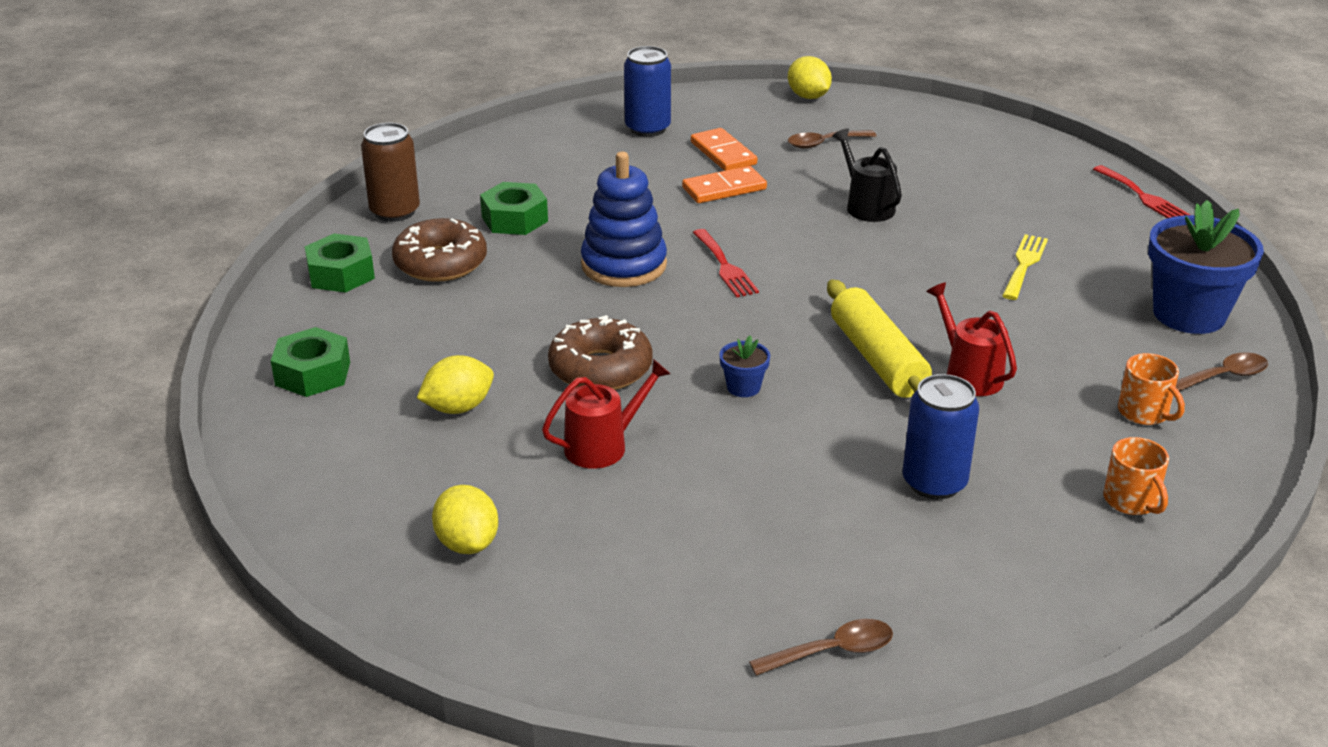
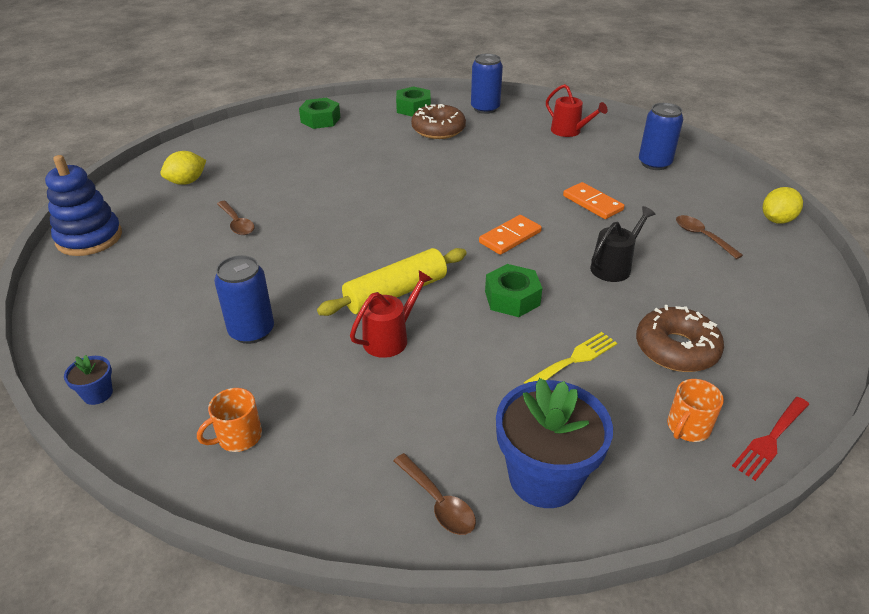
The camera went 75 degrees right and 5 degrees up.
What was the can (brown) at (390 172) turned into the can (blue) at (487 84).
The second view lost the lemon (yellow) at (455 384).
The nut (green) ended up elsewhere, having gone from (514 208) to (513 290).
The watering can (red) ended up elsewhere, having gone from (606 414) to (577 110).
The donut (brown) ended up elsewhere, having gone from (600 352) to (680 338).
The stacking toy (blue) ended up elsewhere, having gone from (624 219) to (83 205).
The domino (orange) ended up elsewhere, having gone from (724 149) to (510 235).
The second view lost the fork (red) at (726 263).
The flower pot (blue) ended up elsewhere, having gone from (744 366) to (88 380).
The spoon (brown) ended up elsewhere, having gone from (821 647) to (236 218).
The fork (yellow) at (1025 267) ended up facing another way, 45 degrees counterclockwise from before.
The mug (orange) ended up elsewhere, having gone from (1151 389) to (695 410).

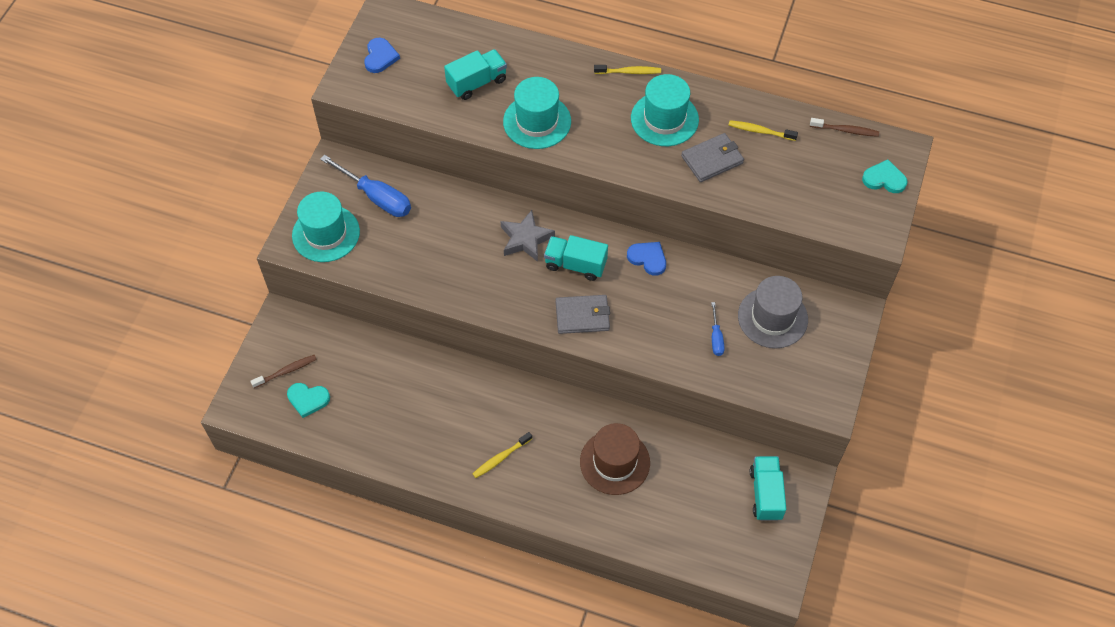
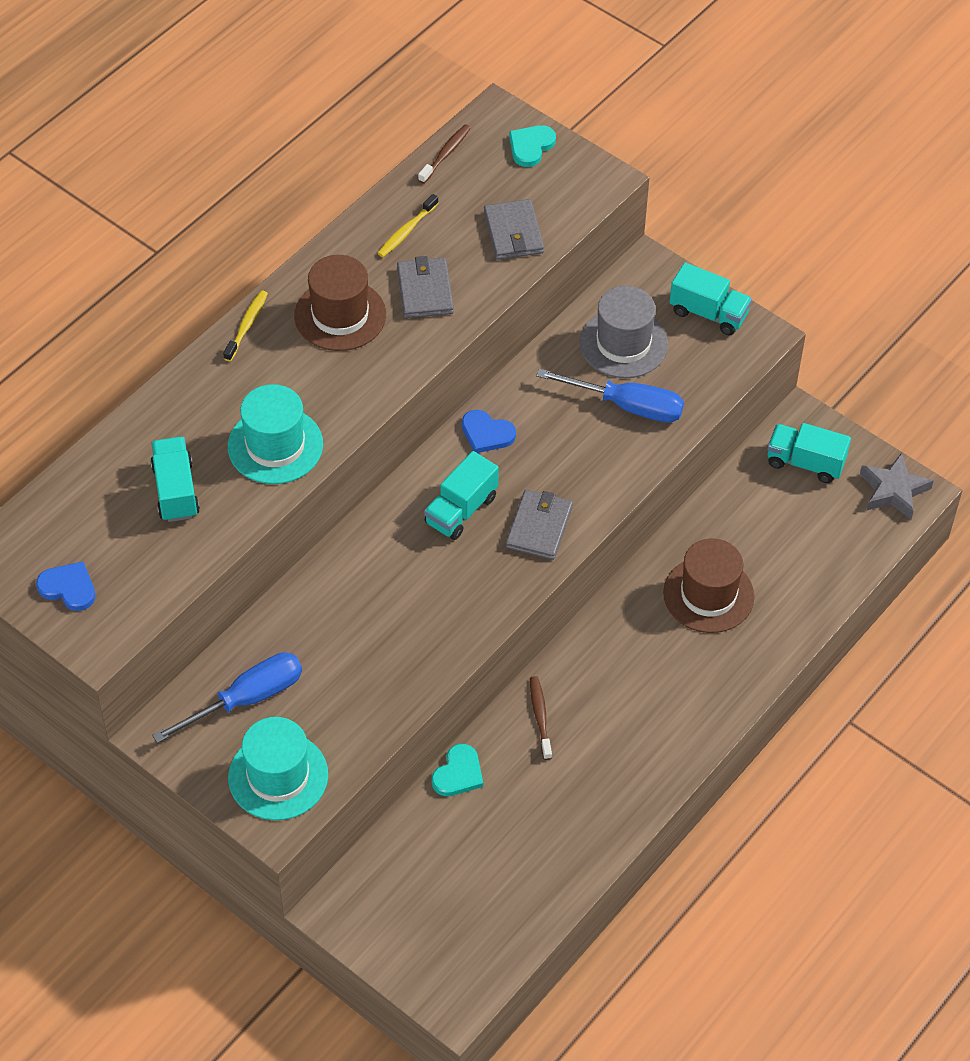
The camera went 70 degrees left and 5 degrees down.
The toothbrush (brown) ended up elsewhere, having gone from (283 371) to (541 718).
The heart (turquoise) ended up elsewhere, having gone from (308 400) to (457 770).
The second view lost the toothbrush (yellow) at (502 455).
The star (grey) ended up elsewhere, having gone from (527 236) to (897 486).
The heart (blue) at (646 259) ended up facing another way, 120 degrees counterclockwise from before.
What was the hat (turquoise) at (665 110) turned into the hat (brown) at (340 303).
The size of the screwdriver (blue) at (718 329) changed by a factor of 1.98.
The second view gained the wallet (grey) at (514 229).
The second view gained the truck (turquoise) at (710 299).

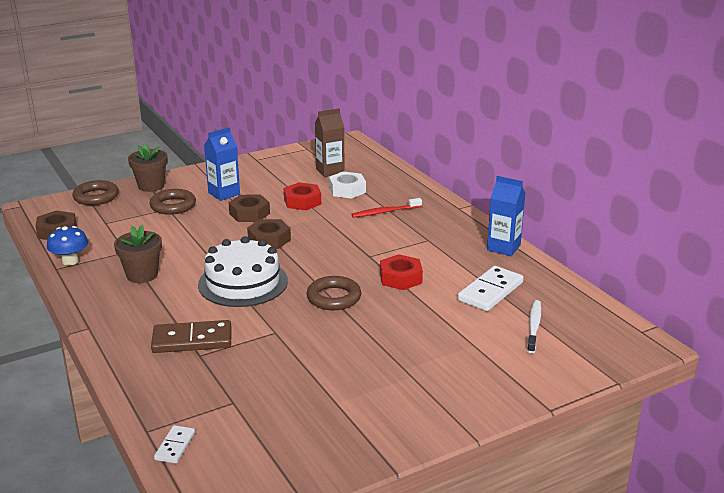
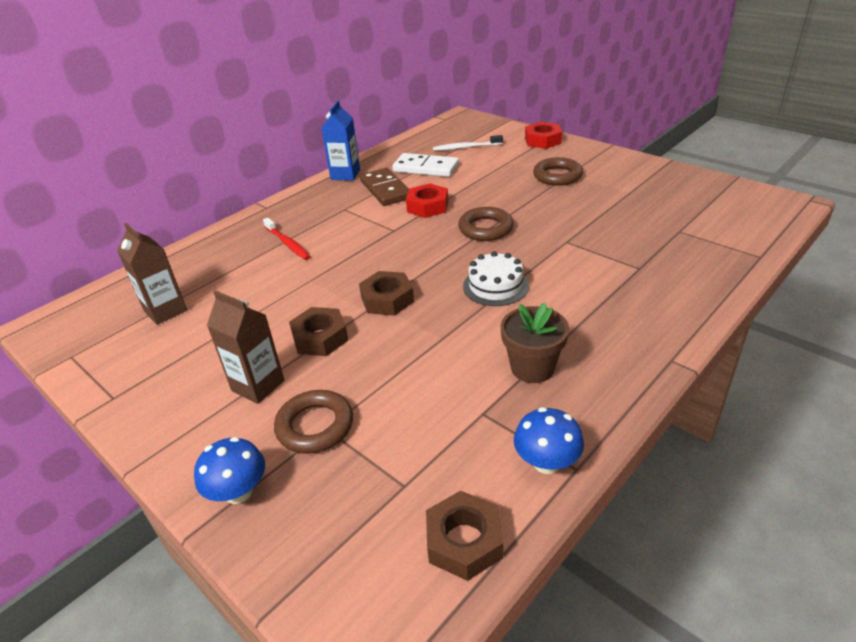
The camera went 105 degrees left and 10 degrees up.
The ring (brown) ended up elsewhere, having gone from (95 192) to (558 171).
Where the flower pot (brown) stood at (148 167), the mushroom (blue) came to stand at (229 470).
The domino (brown) ended up elsewhere, having gone from (191 336) to (384 187).
The second view lost the domino (white) at (174 444).
The size of the cake (white) at (243 271) changed by a factor of 0.63.
What was the carton (blue) at (222 164) turned into the carton (brown) at (245 347).
The nut (red) ended up elsewhere, having gone from (302 196) to (543 135).
The second view lost the nut (white) at (347 185).

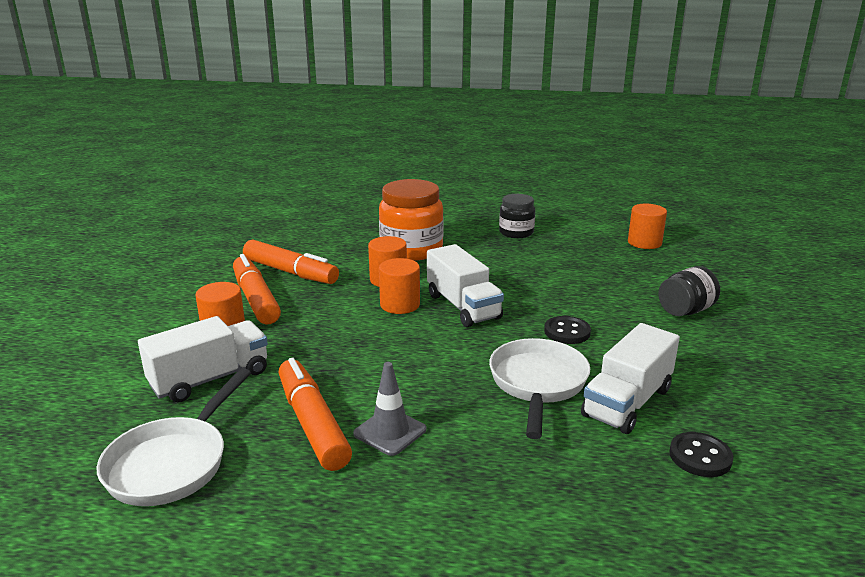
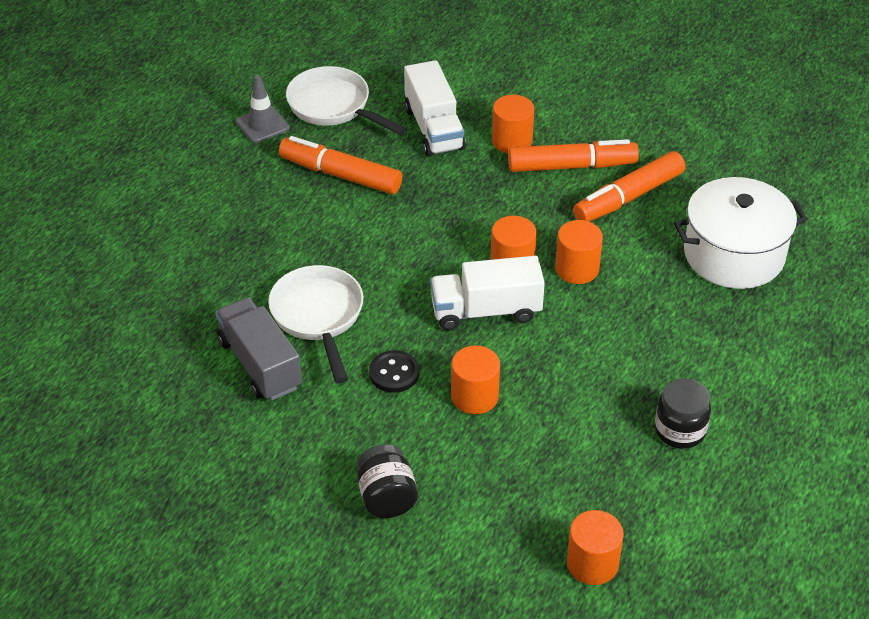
The camera went 110 degrees right and 20 degrees up.
The marker (orange) at (315 414) ended up facing another way, 150 degrees counterclockwise from before.
The traffic cone (grey) ended up elsewhere, having gone from (389 409) to (262 109).
The second view lost the jar (orange) at (411 220).
The pan (white) at (539 388) ended up facing another way, 135 degrees counterclockwise from before.
What was the truck (white) at (630 378) turned into the truck (grey) at (258 349).
The second view lost the button (black) at (701 454).
The second view gained the cylinder (orange) at (475 380).
The second view gained the pot (white) at (740 233).

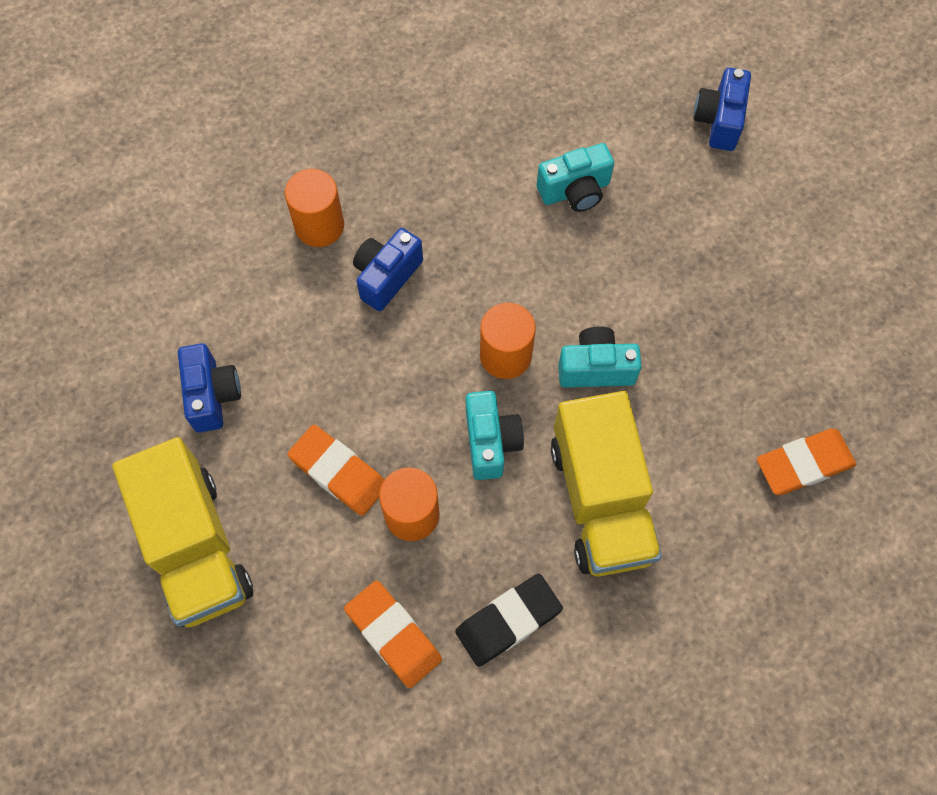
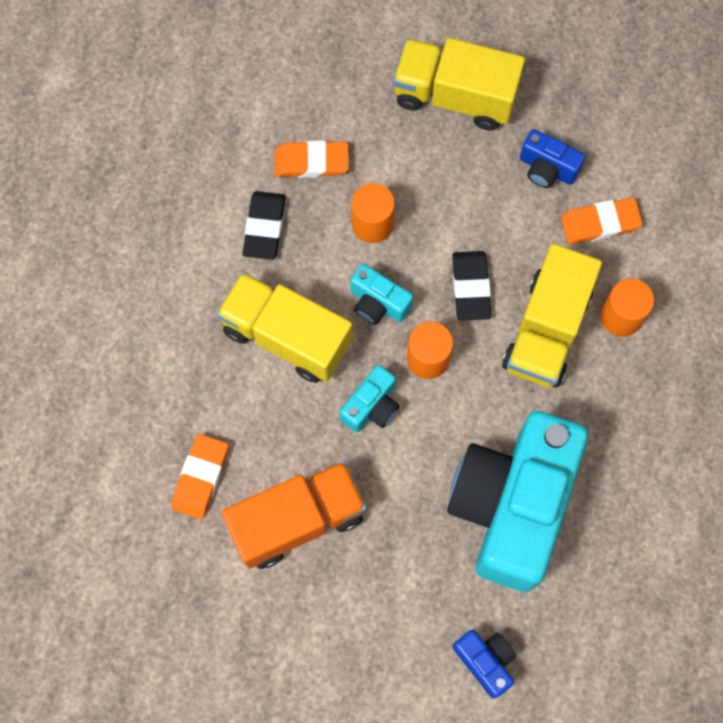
The camera went 130 degrees right and 5 degrees up.
The eraser (orange) ended up elsewhere, having gone from (335 470) to (602 220).
Where the camera (blue) stood at (388 269), the truck (yellow) came to stand at (552 316).
The size of the camera (turquoise) at (575 177) changed by a factor of 2.46.
The second view gained the truck (orange) at (294 515).
The second view gained the eraser (black) at (471 286).

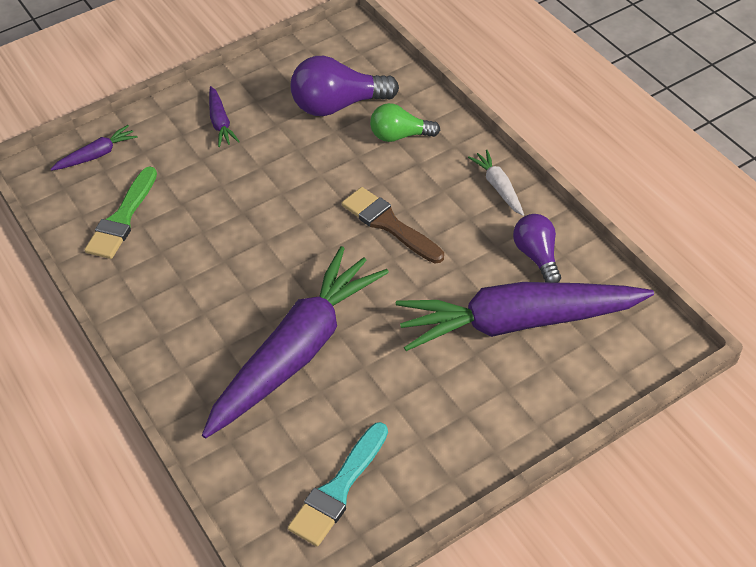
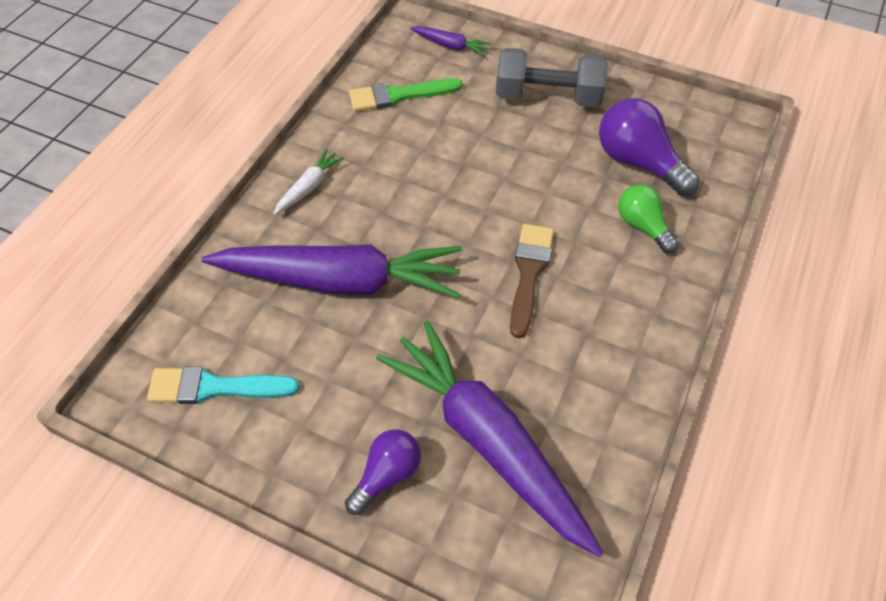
The camera went 55 degrees right and 5 degrees up.
Where the carrot (purple) stood at (224 116), the dumbbell (grey) came to stand at (552 77).
The carrot (white) ended up elsewhere, having gone from (496 183) to (308 182).
The light bulb (purple) ended up elsewhere, having gone from (537 248) to (383 472).

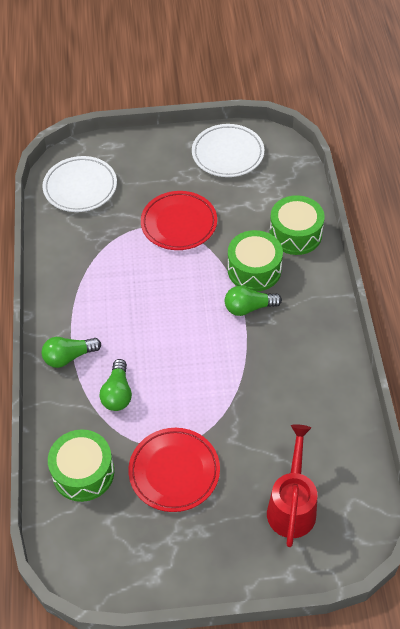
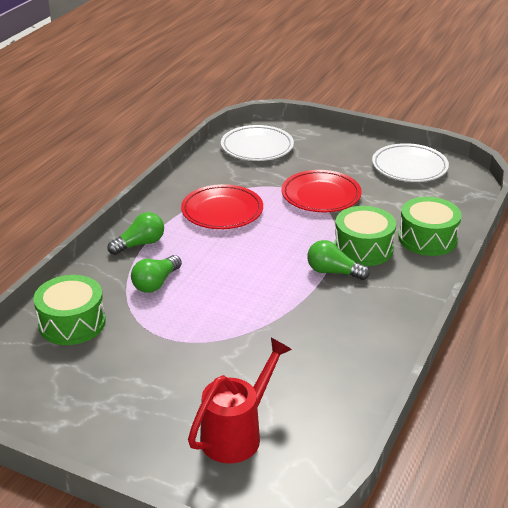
The camera went 30 degrees right and 20 degrees down.
The light bulb (green) at (71 352) ended up facing another way, 135 degrees clockwise from before.
The plate (red) ended up elsewhere, having gone from (174 470) to (222 206).

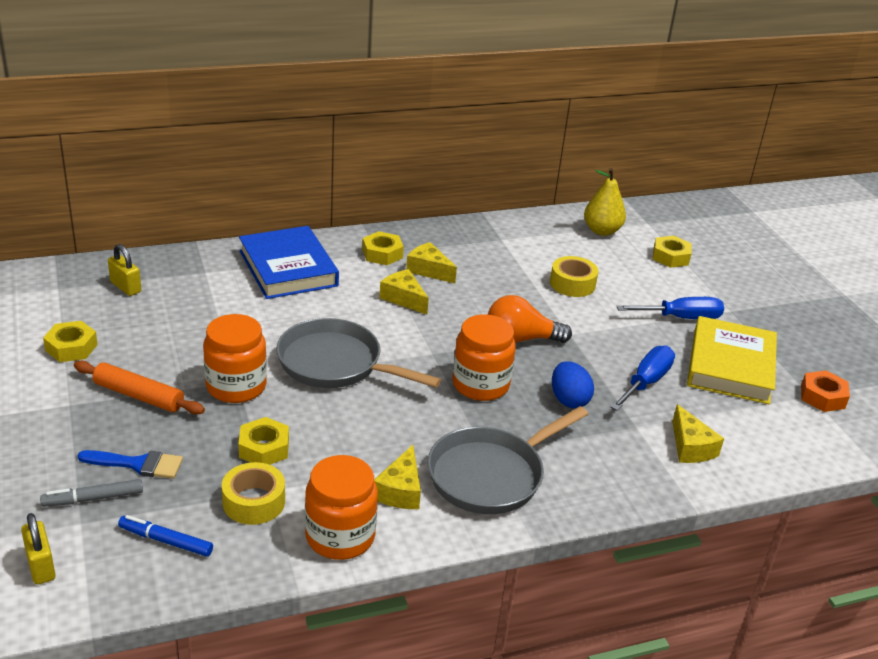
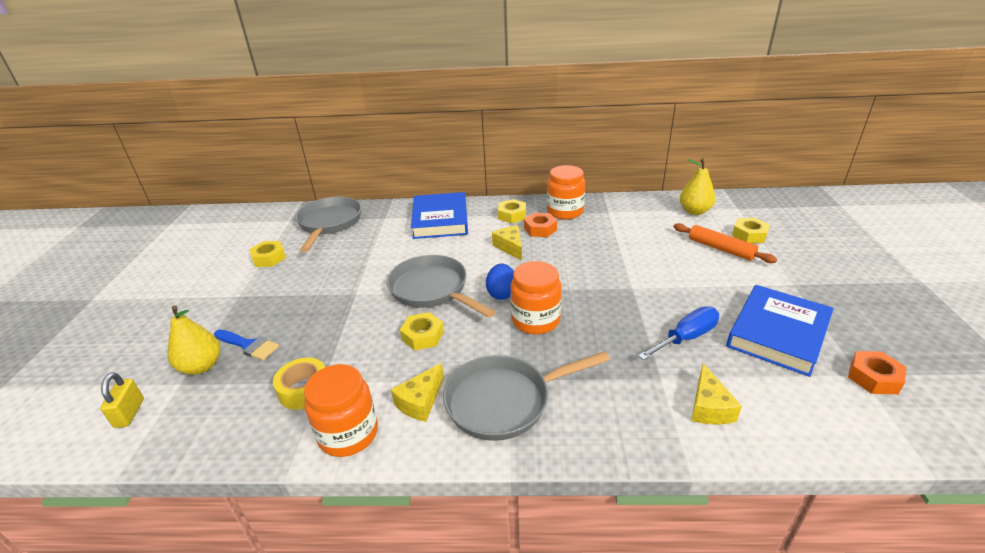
The camera went 25 degrees right and 0 degrees up.
Where the marker (grey) stood at (91 493), the pear (yellow) came to stand at (194 340).
The rolling pin (orange) ended up elsewhere, having gone from (139 388) to (725 243).
Where the padlock (yellow) stood at (124 270), the pan (grey) came to stand at (328 224).
The second view lost the marker (blue) at (165 536).
The jar (orange) ended up elsewhere, having gone from (235 358) to (566 192).
The nut (yellow) ended up elsewhere, having gone from (263 441) to (422 331).
Where the cheese (yellow) stood at (431 262), the nut (orange) came to stand at (540 225).
The second view lost the light bulb (orange) at (530 319).
The second view lost the tape (yellow) at (574 276).
The egg (blue) ended up elsewhere, having gone from (573 384) to (500 282).
The second view lost the screwdriver (blue) at (670 308).
What was the book (yellow) at (732 360) turned into the book (blue) at (780 331).

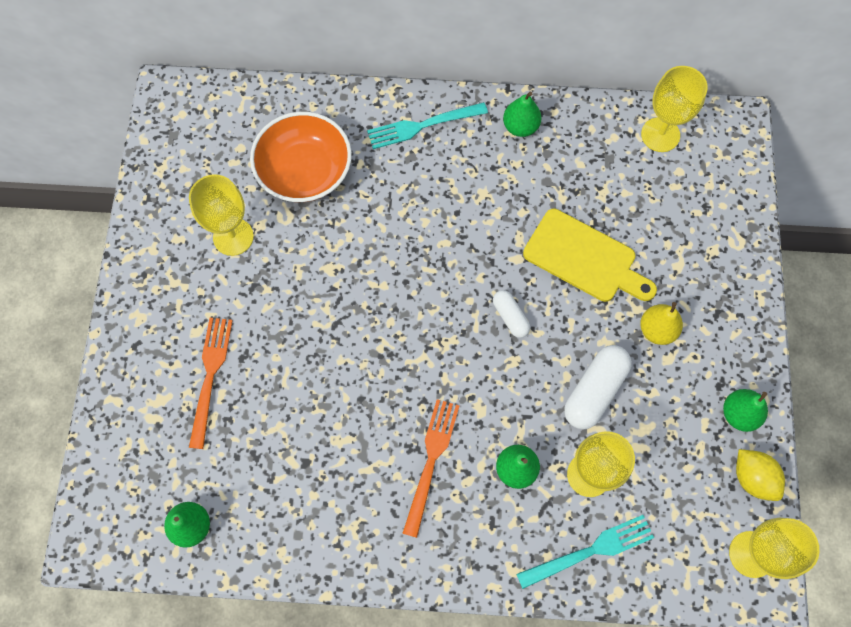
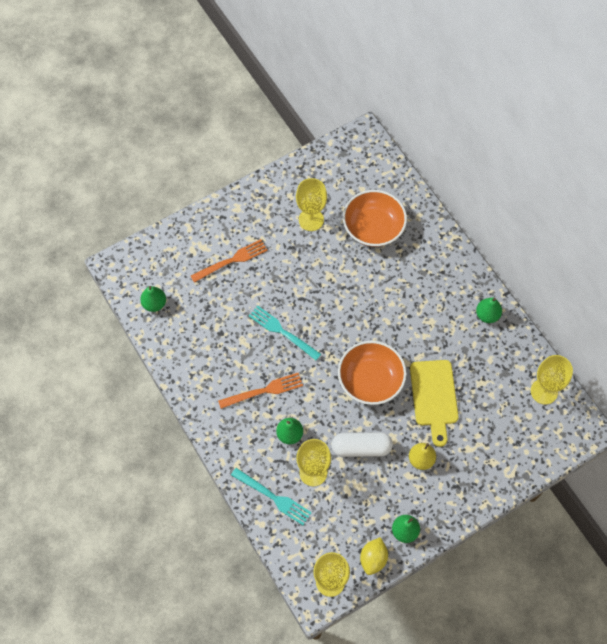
The camera went 55 degrees right and 5 degrees down.
The fork (turquoise) ended up elsewhere, having gone from (427 125) to (285 333).
Where the capsule (white) stood at (511 314), the bowl (orange) came to stand at (372 373).

